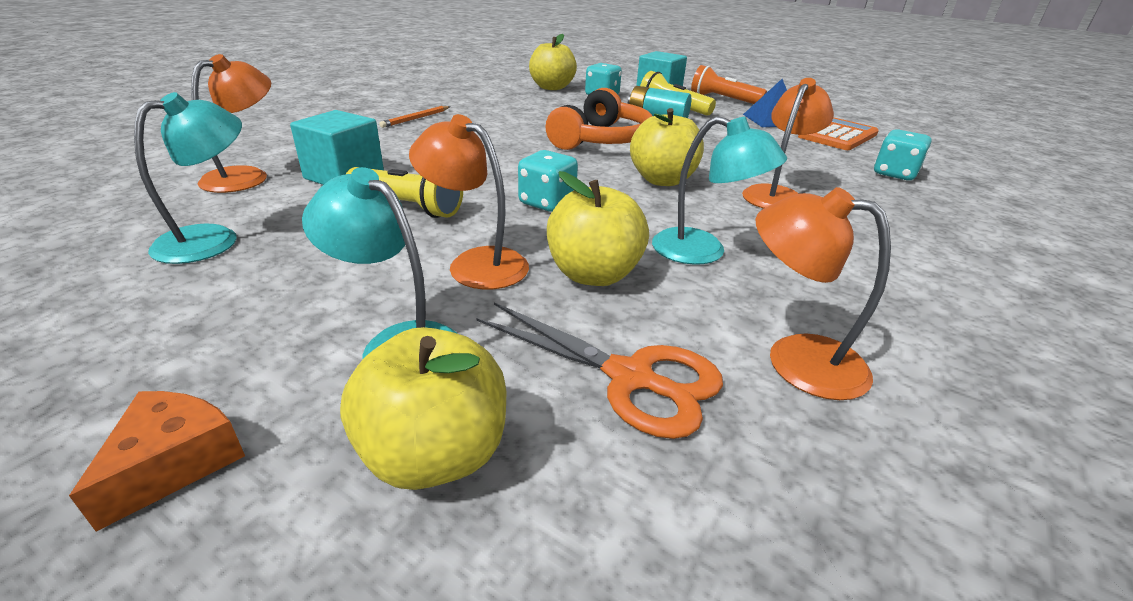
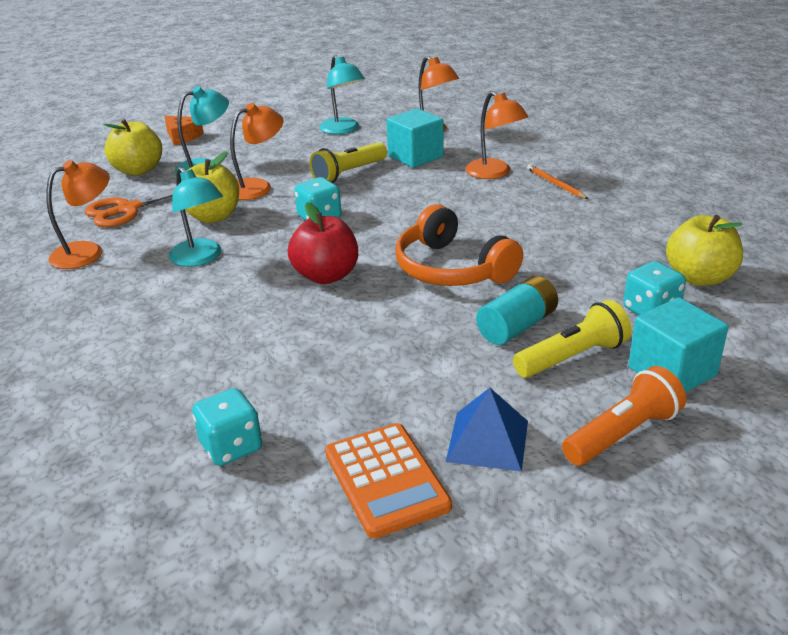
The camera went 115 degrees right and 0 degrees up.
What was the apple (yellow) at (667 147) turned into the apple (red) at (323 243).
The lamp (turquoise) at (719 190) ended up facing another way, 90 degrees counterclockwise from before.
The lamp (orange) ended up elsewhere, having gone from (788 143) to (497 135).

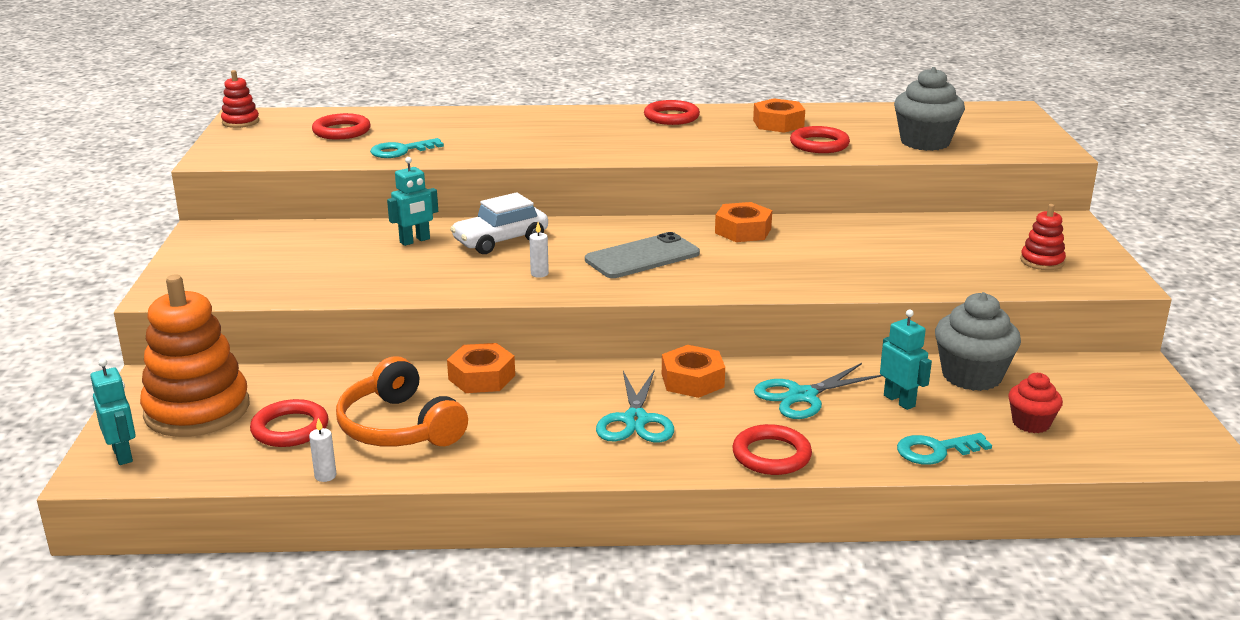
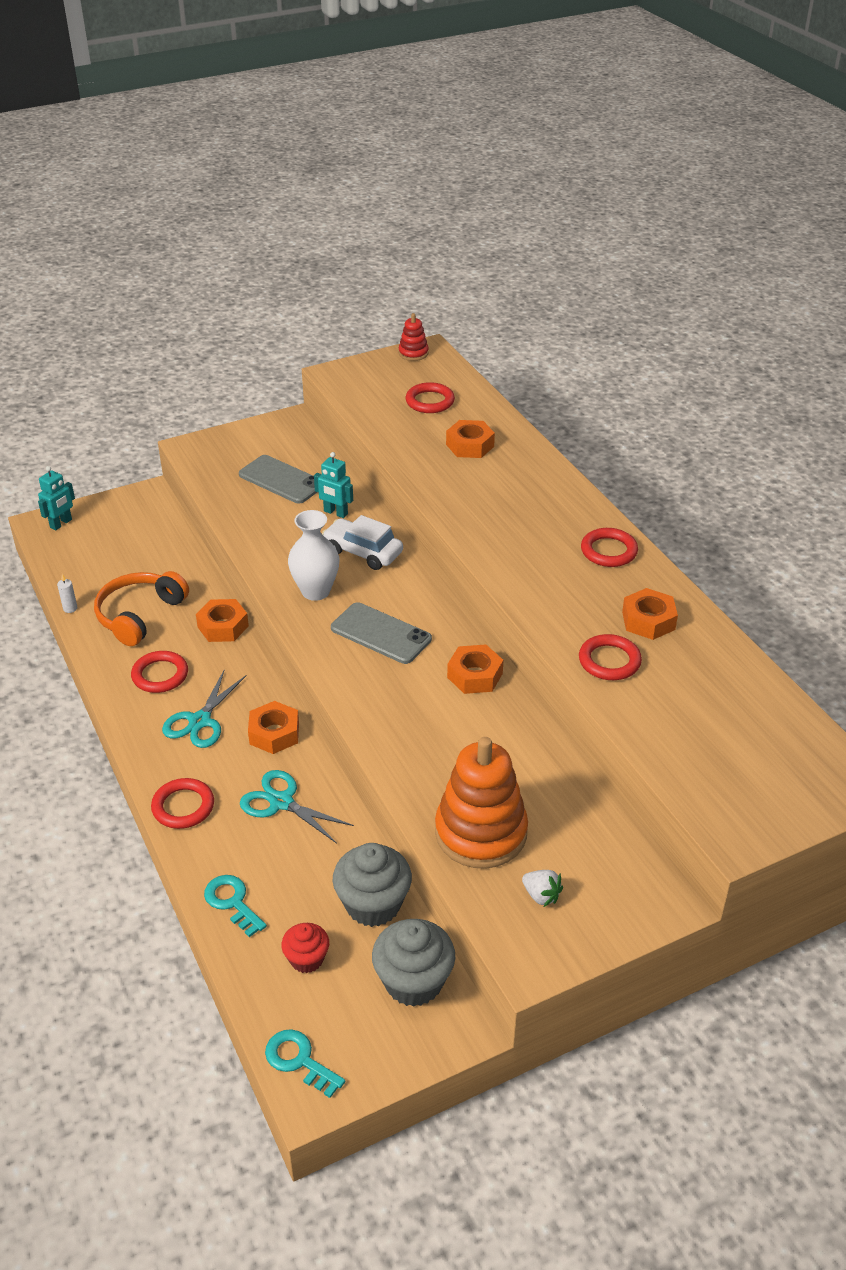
The camera went 65 degrees right and 15 degrees up.
The stacking toy (orange) ended up elsewhere, having gone from (195 355) to (481 803).
The ring (red) ended up elsewhere, having gone from (289 423) to (159 672).
The key (turquoise) ended up elsewhere, having gone from (407 148) to (305 1063).
Where the candle (white) stood at (539 250), the vase (white) came to stand at (313 555).
The scissors (turquoise) at (635 405) ended up facing another way, 45 degrees counterclockwise from before.
The second view lost the robot (turquoise) at (906 359).
The cupcake (grey) ended up elsewhere, having gone from (929 109) to (413 963).
Where the stacking toy (red) stood at (1043 237), the strawberry (white) came to stand at (542 888).
The second view gained the phone (grey) at (278 479).
The second view gained the nut (orange) at (470 439).

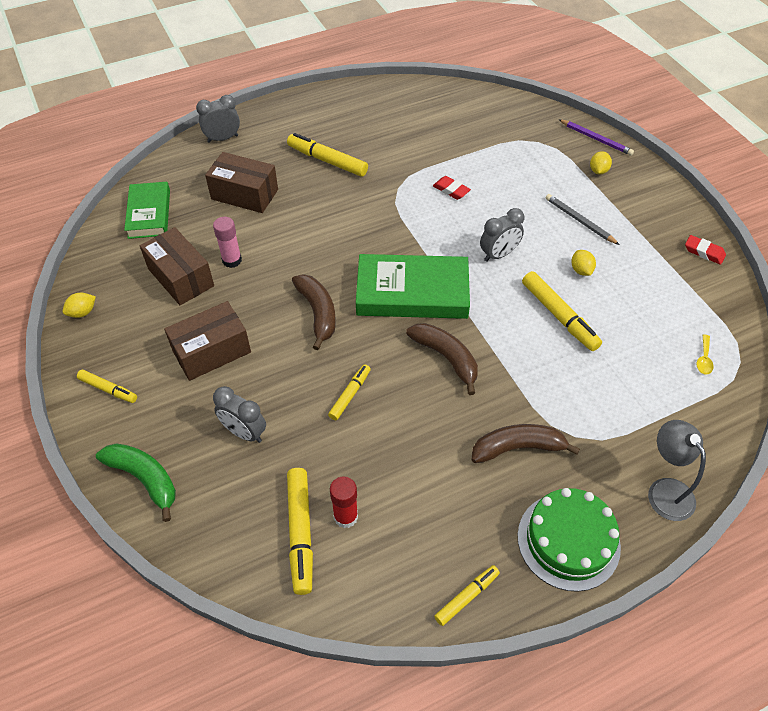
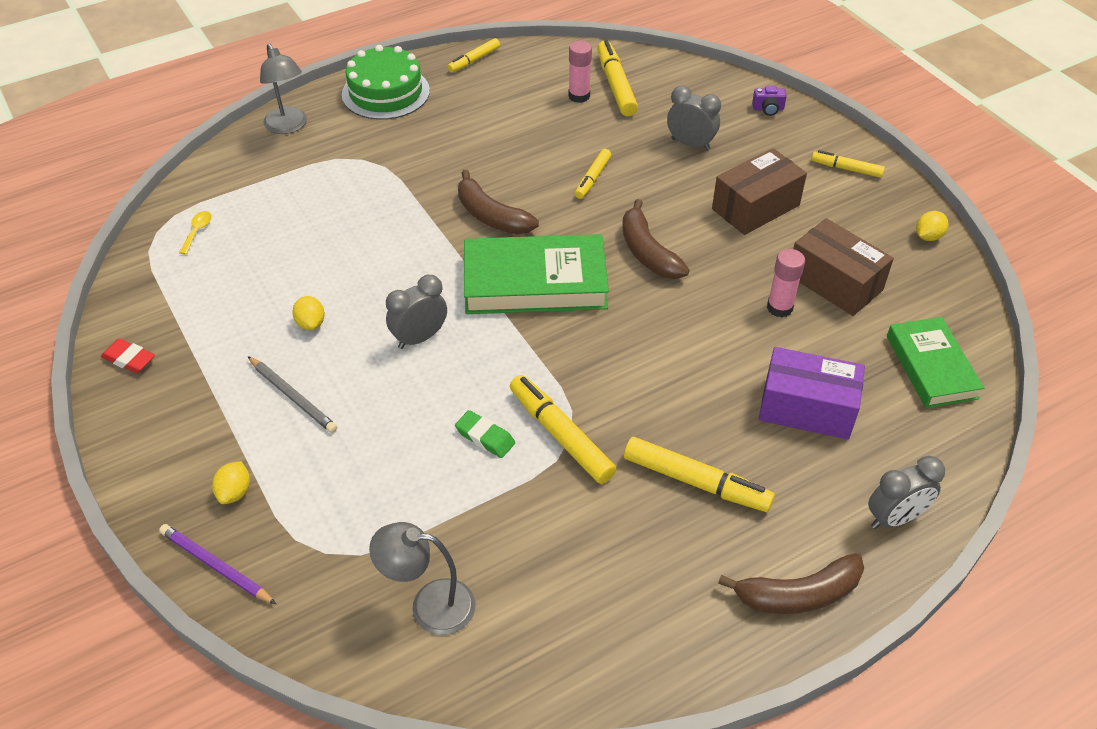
The camera went 175 degrees right and 5 degrees down.
Where the banana (green) stood at (136 482), the camera (purple) came to stand at (769 101).
What was the box (brown) at (241 182) turned into the box (purple) at (812 393).
What was the glue stick (red) at (344 502) turned into the glue stick (pink) at (580 72).
What was the eraser (red) at (452 188) turned into the eraser (green) at (485 434).
The banana (brown) ended up elsewhere, having gone from (526 443) to (791 583).
The marker (yellow) ended up elsewhere, having gone from (562 311) to (563 429).
The second view gained the lamp (grey) at (422 578).

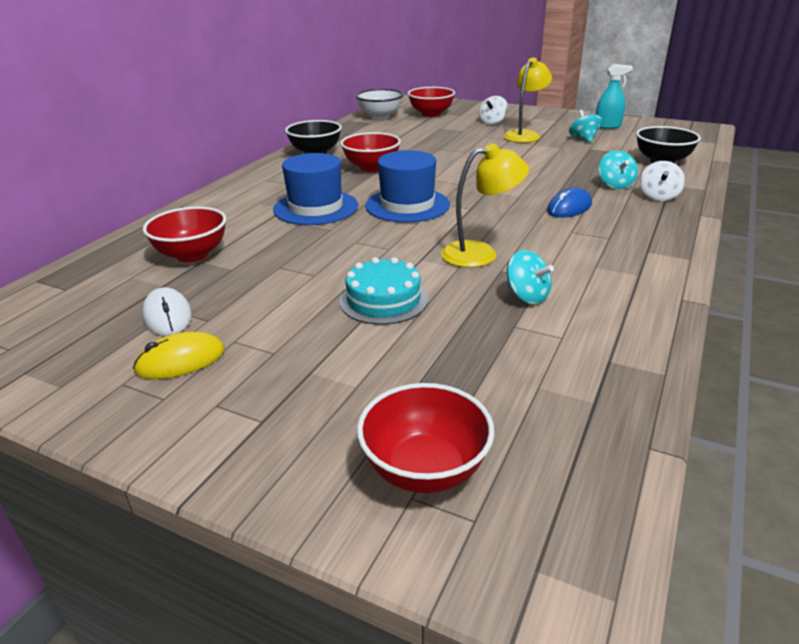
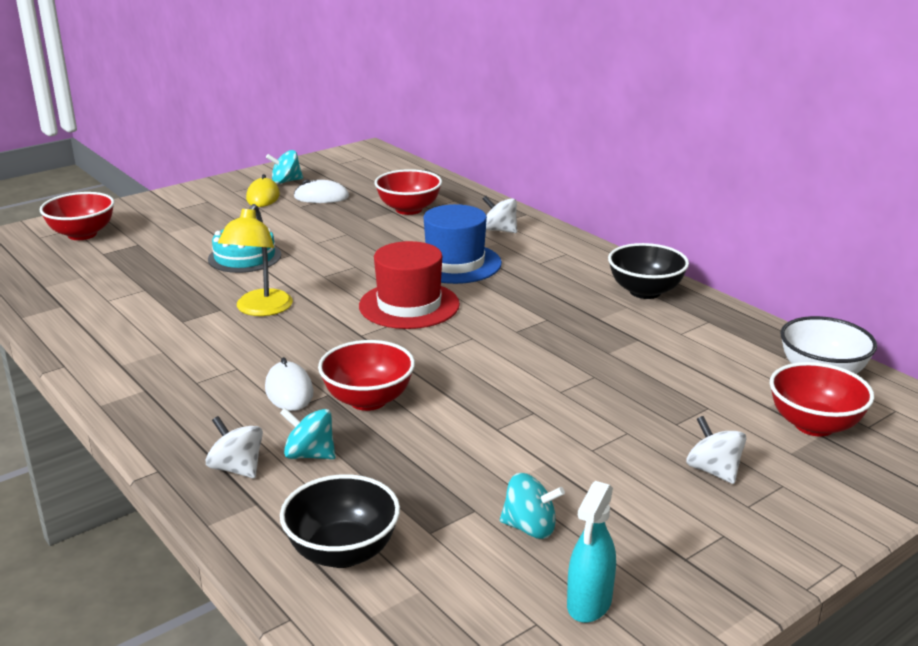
The camera went 115 degrees right and 5 degrees down.
The bowl (red) ended up elsewhere, having gone from (371 152) to (366 375).
What was the hat (blue) at (407 186) turned into the hat (red) at (409 285).
The second view lost the lamp (yellow) at (527 100).
The spinning top (turquoise) ended up elsewhere, having gone from (530 277) to (284 167).
What was the mouse (blue) at (569 202) turned into the mouse (white) at (289 384).
The second view gained the spinning top (white) at (500 214).

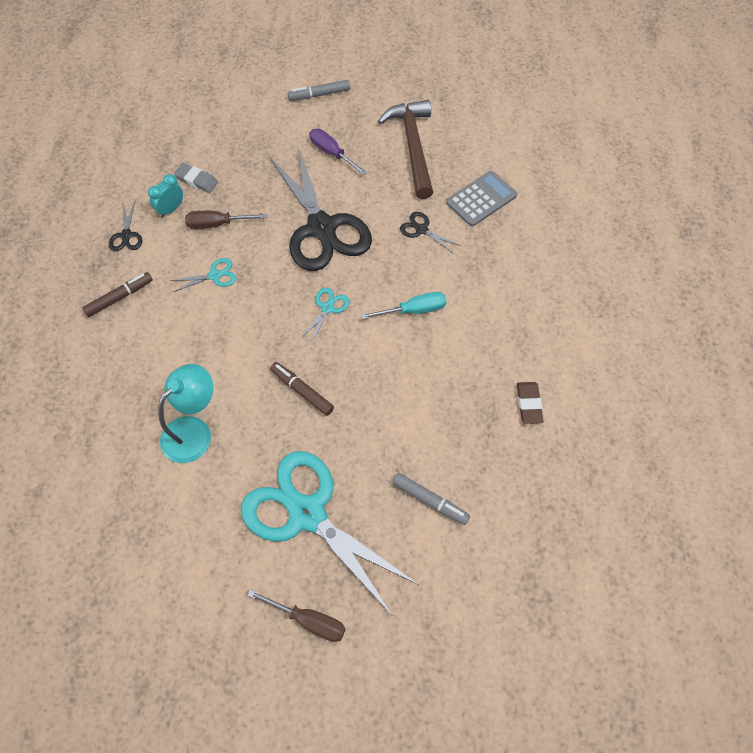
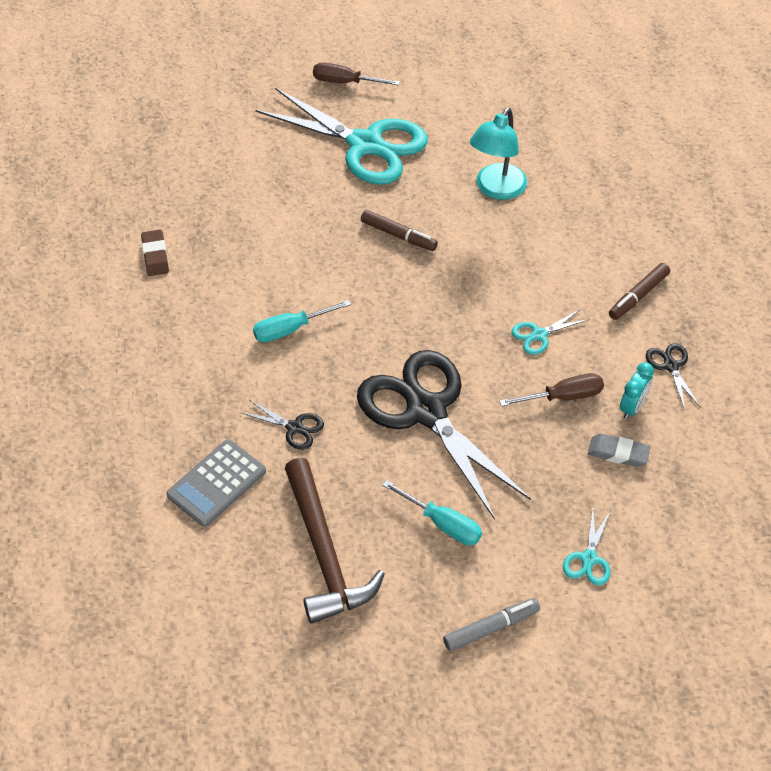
The camera went 170 degrees right and 10 degrees down.
The scissors (turquoise) ended up elsewhere, having gone from (324 317) to (587 547).
What was the screwdriver (purple) at (338 151) turned into the screwdriver (turquoise) at (432 512).
The second view lost the marker (grey) at (431 499).

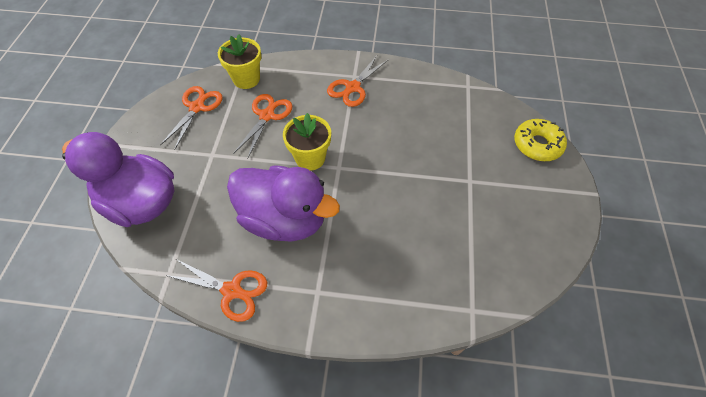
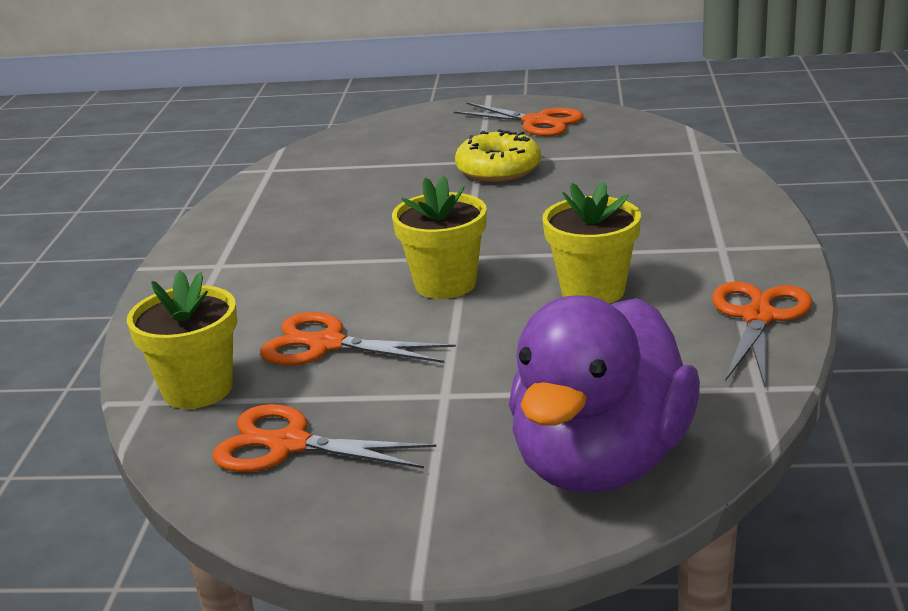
The camera went 90 degrees left and 30 degrees down.
Where the duck (purple) stood at (283 203), the flower pot (yellow) came to stand at (591 242).
The scissors (orange) ended up elsewhere, having gone from (358 81) to (519 119).
The donut (yellow) ended up elsewhere, having gone from (540 140) to (498 155).

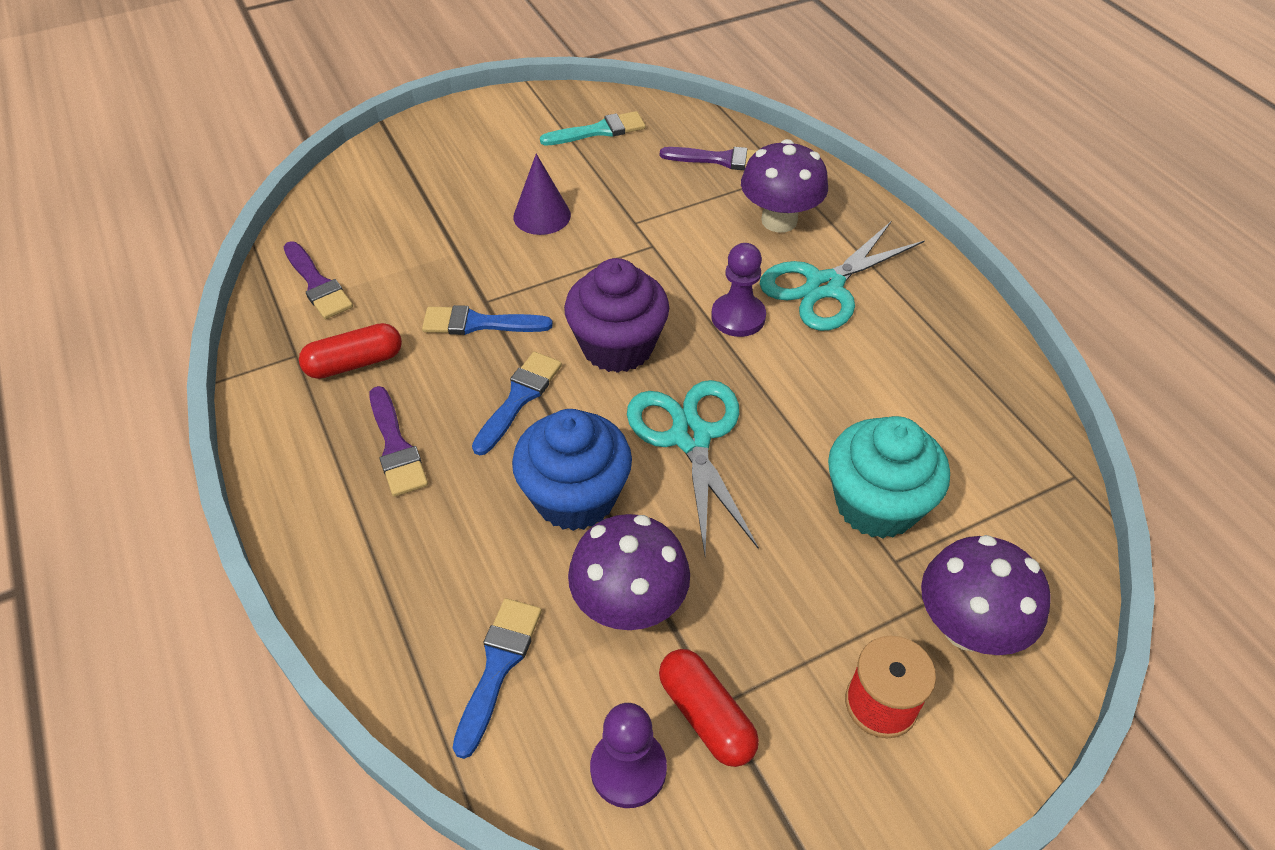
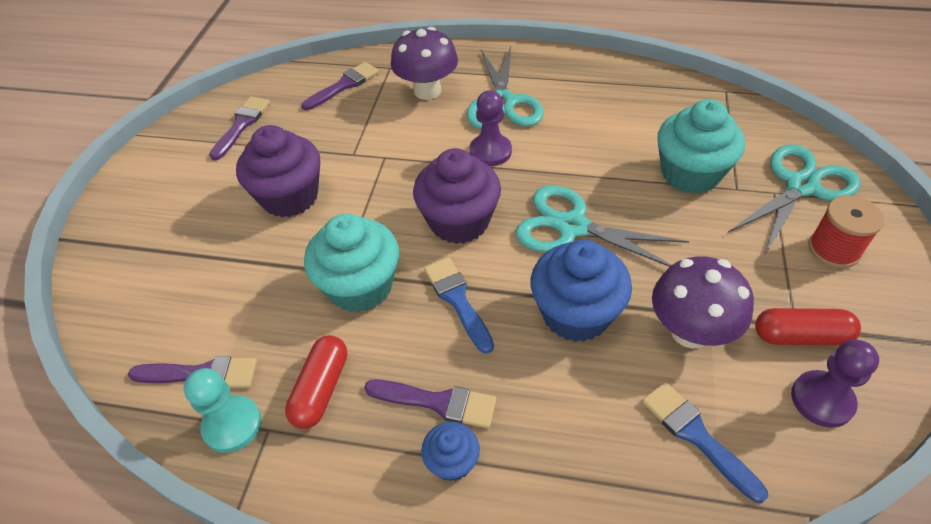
The camera went 50 degrees left and 0 degrees up.
Where the brush (blue) stood at (487 320), the cupcake (turquoise) came to stand at (351 263).
Where the cone (purple) stood at (542 194), the cupcake (purple) came to stand at (278 171).
What was the brush (turquoise) at (593 128) turned into the brush (purple) at (239 128).
Where the mushroom (purple) stood at (986 595), the scissors (turquoise) came to stand at (794 200).
The second view gained the pawn (turquoise) at (222 410).
The second view gained the cupcake (blue) at (450 451).

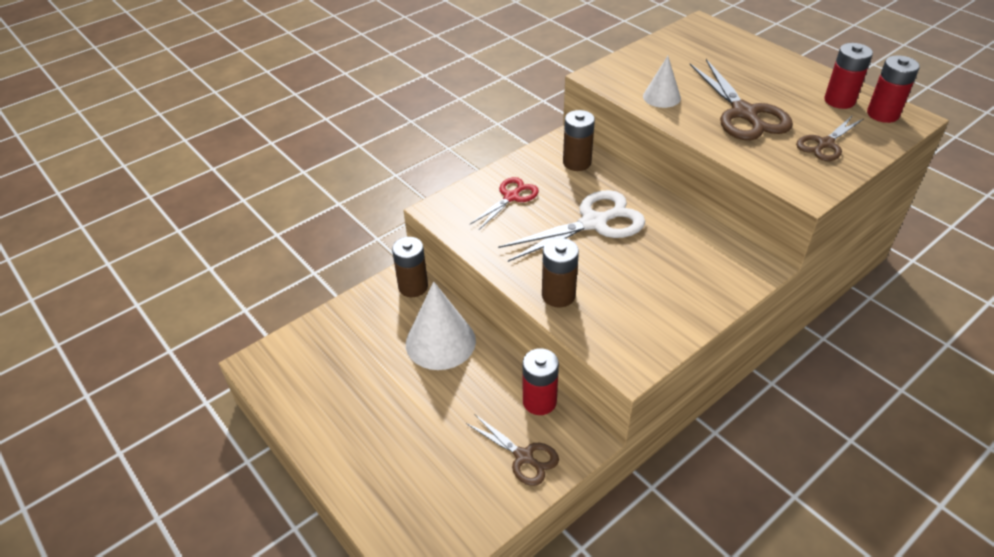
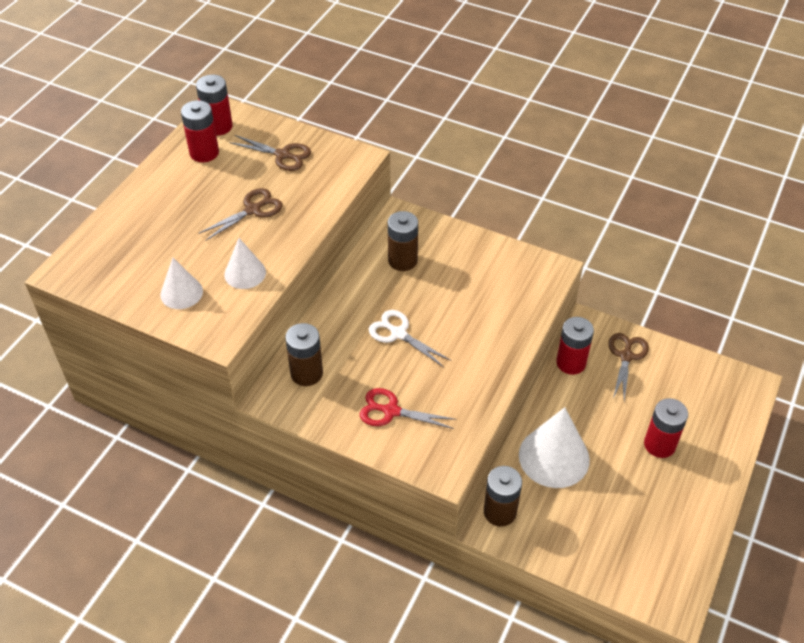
The camera went 115 degrees left and 5 degrees up.
The size of the scissors (white) at (571 226) changed by a factor of 0.59.
The battery (brown) ended up elsewhere, having gone from (560 273) to (403 241).
The size of the scissors (brown) at (741 99) changed by a factor of 0.59.
The second view gained the cone (white) at (181 283).
The second view gained the battery (red) at (666 428).

